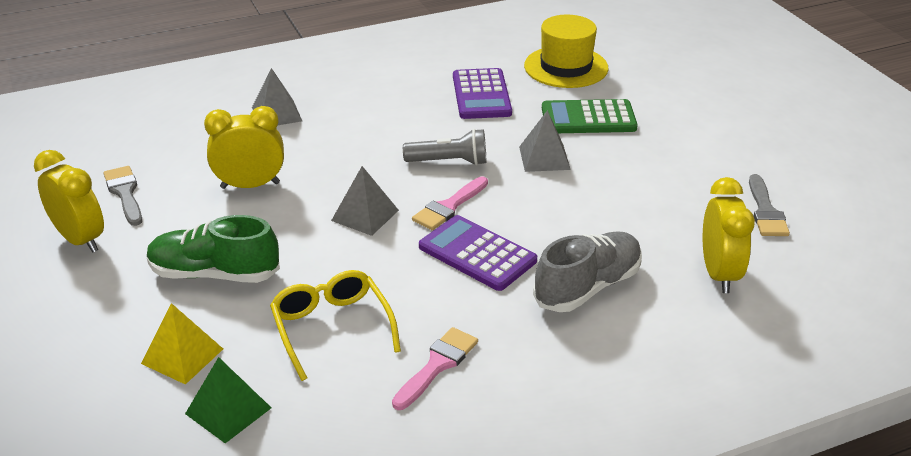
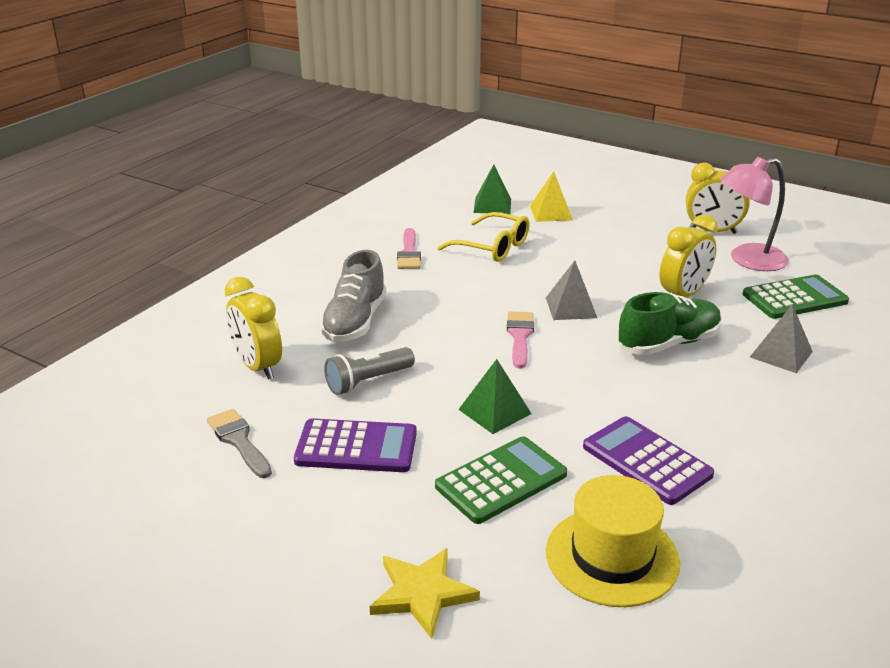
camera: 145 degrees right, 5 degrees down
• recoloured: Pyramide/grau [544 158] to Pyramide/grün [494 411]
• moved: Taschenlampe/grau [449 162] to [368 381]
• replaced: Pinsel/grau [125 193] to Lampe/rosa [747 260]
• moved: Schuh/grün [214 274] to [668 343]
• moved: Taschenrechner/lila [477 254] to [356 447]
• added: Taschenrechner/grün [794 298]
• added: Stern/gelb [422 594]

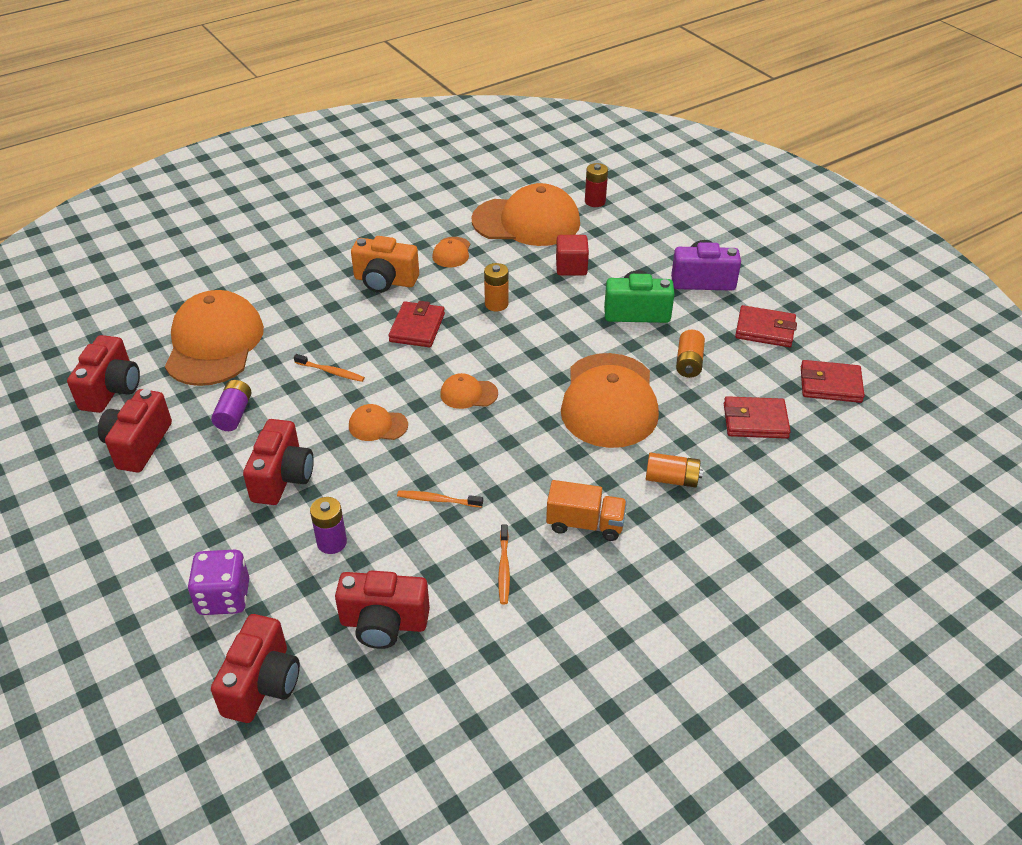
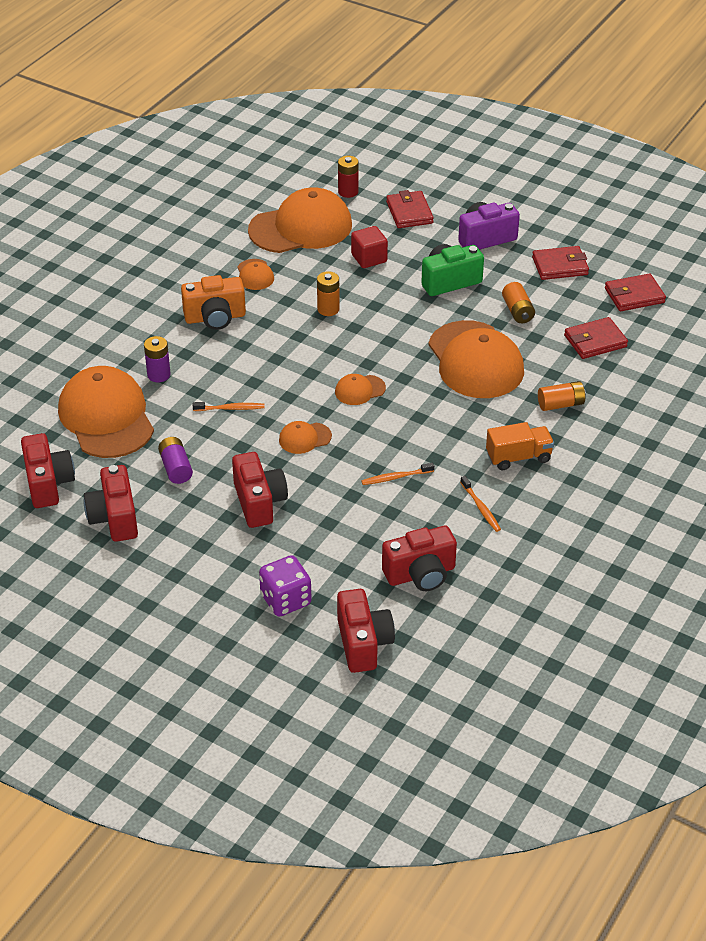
camera: 25 degrees left, 0 degrees up
• moved: Geldbörse/rot [417 327] to [409 212]
• moved: Batterie/lila [332 542] to [159 375]

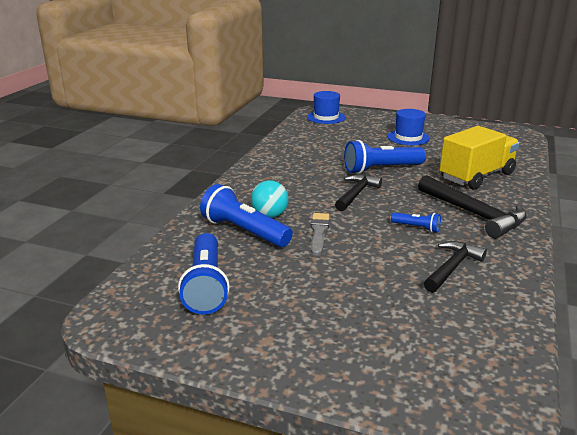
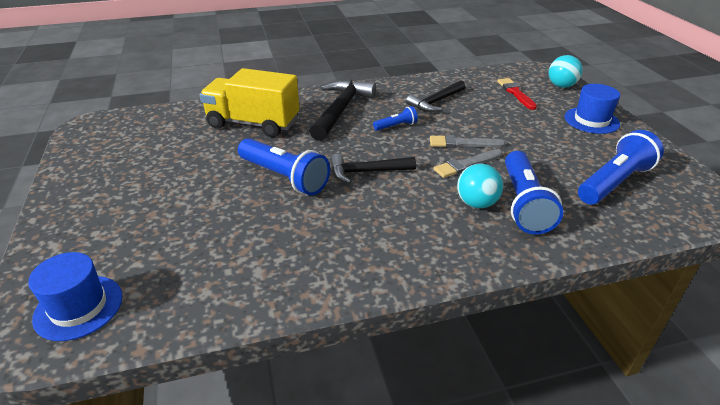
camera: 125 degrees left, 10 degrees up
• moved: Hut/blau [408 137] to [591 120]
• turned: Taschenlampe/blau [417 228] = [396 126] 75 degrees clockwise
• turned: Hammer/schwarz [452 267] = [435 102] 45 degrees counterclockwise
• added: Ball/türkis [561 86]
• added: Pinsel/rot [515 93]
• added: Pinsel/grau [462 143]

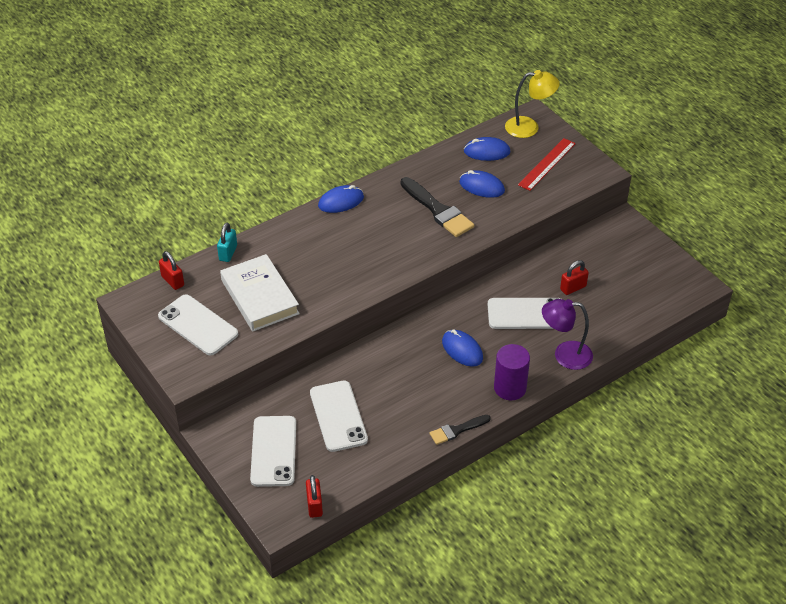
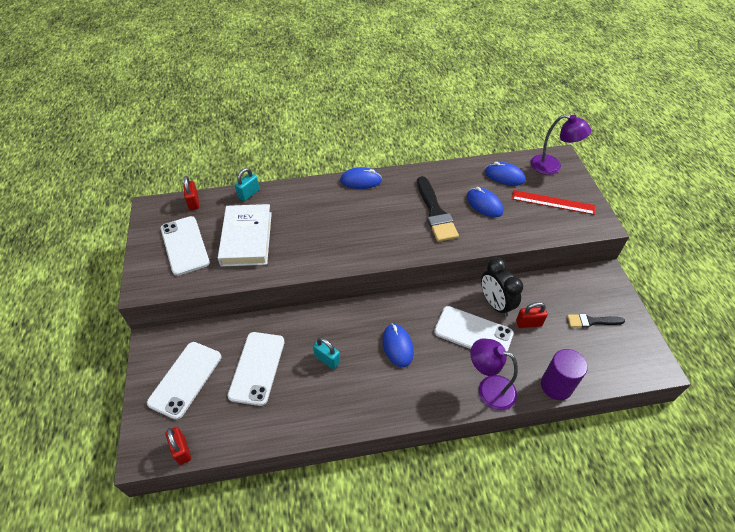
camera: 25 degrees right, 5 degrees up
• recoloured: Lampe/gelb [529 127] to Lampe/lila [552 166]
• turned: Lineal/rot [547 164] = [553 202] 45 degrees clockwise
• moved: Vollzylinder/lila [510 388] to [556 386]
• moved: Pinsel/schwarz [457 430] to [591 321]
• turned: Vorhängeschloss/rot [314 505] = [182 450] 45 degrees counterclockwise
• added: Wecker/schwarz [495 304]
• added: Vorhängeschloss/türkis [327 359]

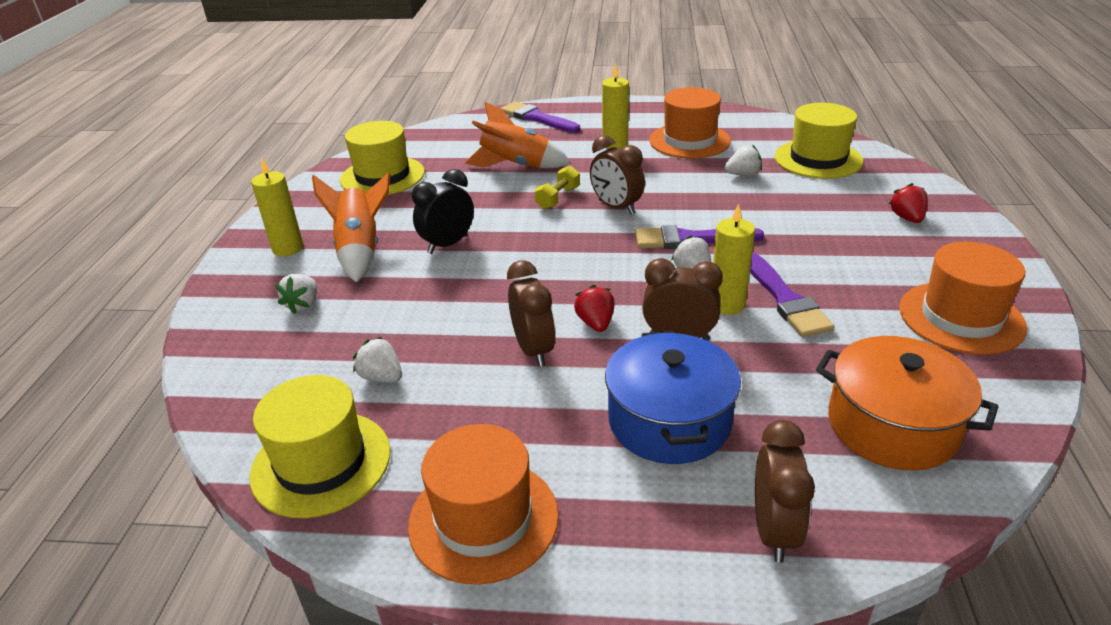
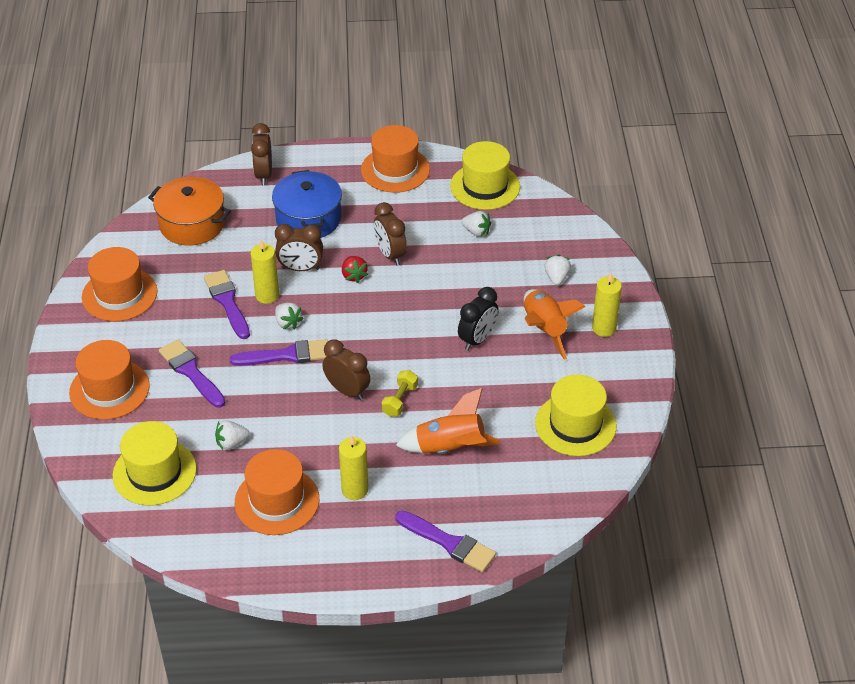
camera: 170 degrees right, 10 degrees up
• replaced: Erdbeere/rot [907 218] to Hut/orange [109 389]
• added: Pinsel/lila [191 372]

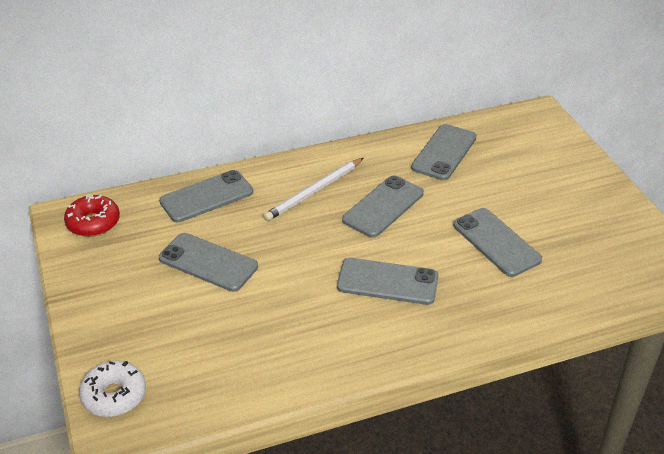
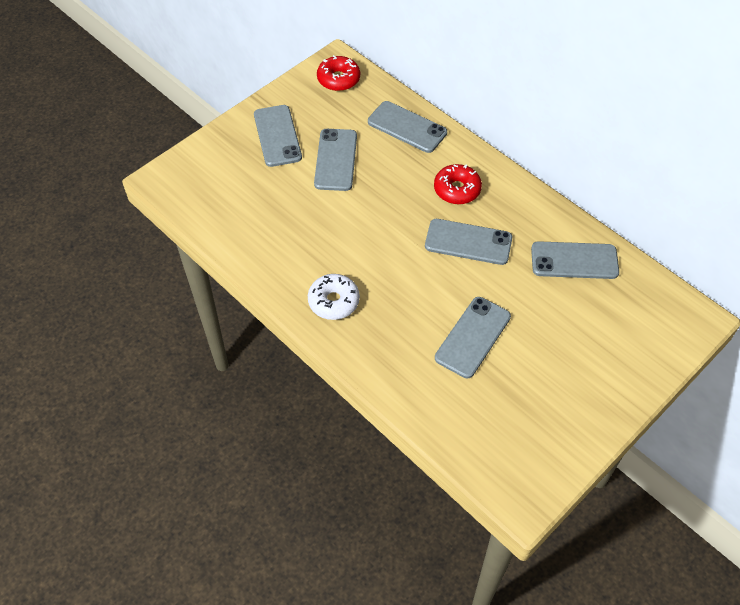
camera: 65 degrees right, 15 degrees up
• replaced: Bleistift/weiß [314 192] to Donut/rot [457 189]
• moved: Handy/grau [387 282] to [277 136]
• moved: Donut/weiß [114 395] to [333 301]

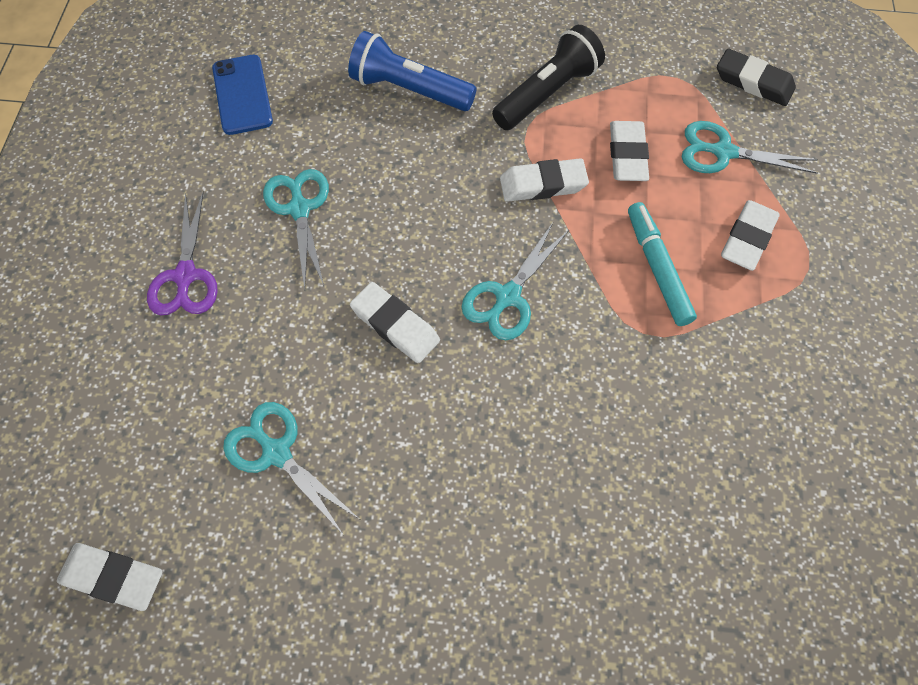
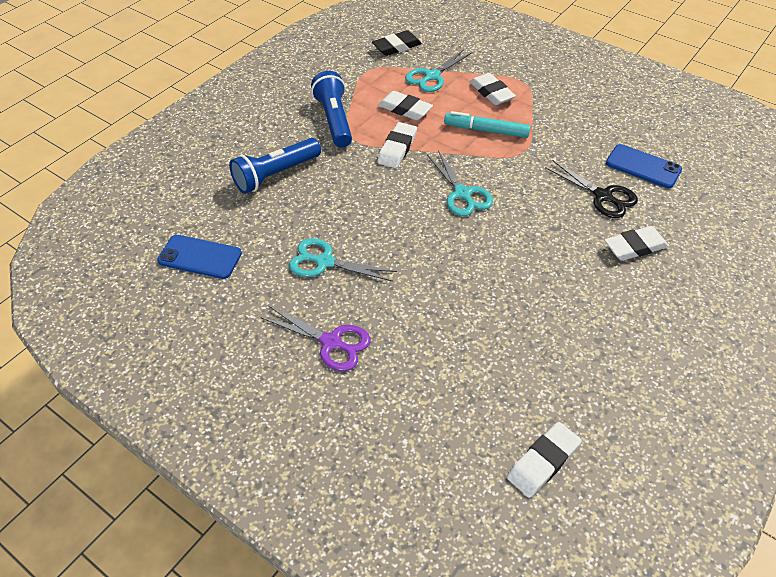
camera: 60 degrees left, 15 degrees down
• recoloured: Taschenlampe/schwarz [547 93] to Taschenlampe/blau [334 120]
• moved: Radiergummi/weiß [395 325] to [635 247]
• removed: Schere/türkis [276 452]
• added: Handy/blau [643 166]
• added: Schere/schwarz [603 196]

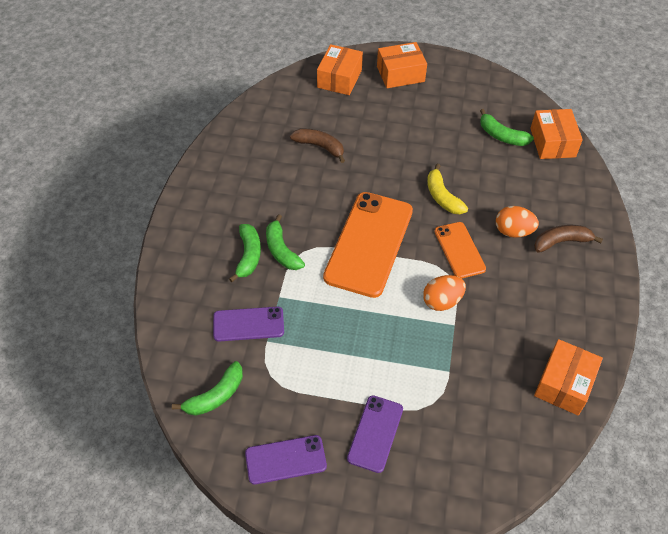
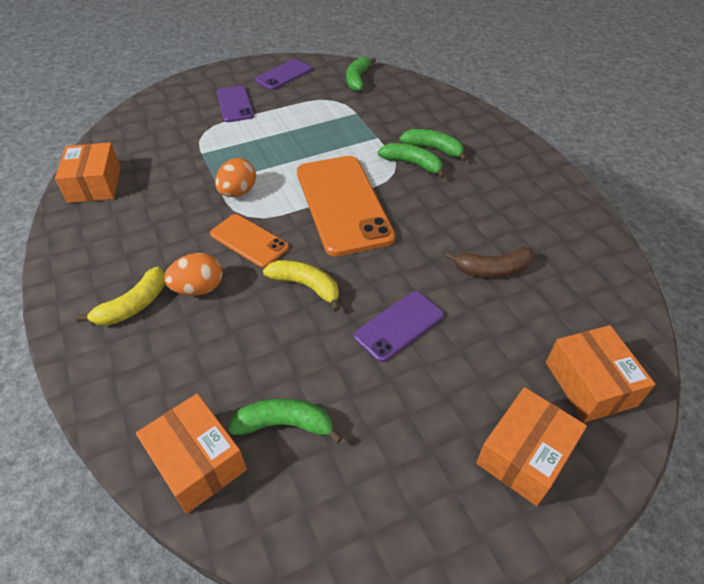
camera: 145 degrees right, 5 degrees down
• turned: Banane/grün [248 256] = [433 149] 150 degrees clockwise
• recoloured: Banane/braun [561 242] to Banane/gelb [133 305]
• moved: Handy/lila [248 324] to [399 326]

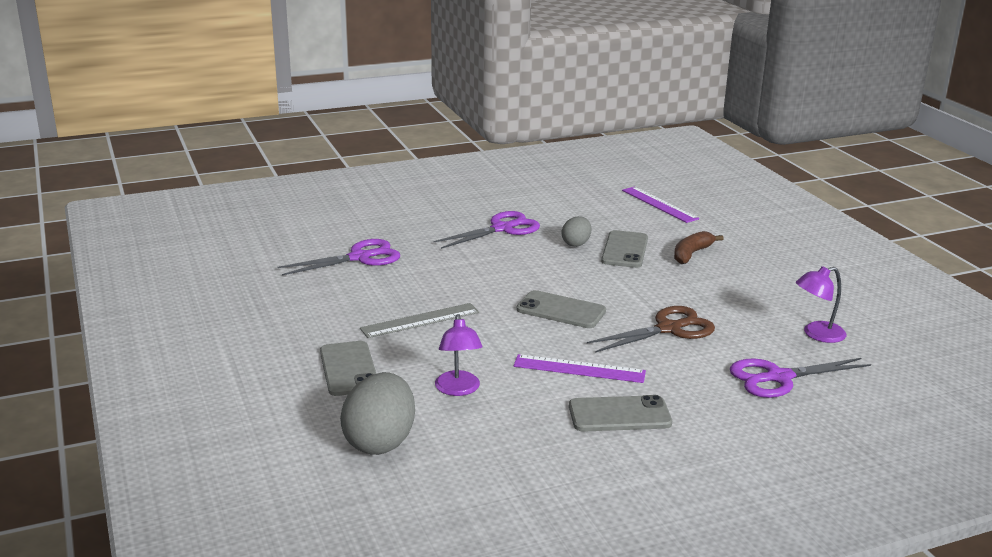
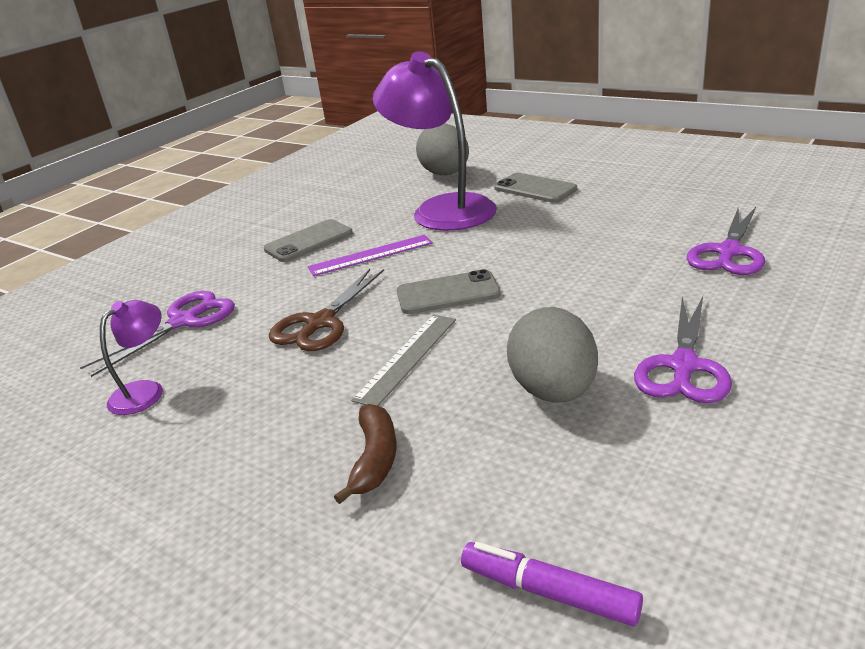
camera: 150 degrees right, 5 degrees up
• replaced: Lineal/lila [659 204] to Filzstift/lila [549 592]
• resized: Ei/grau [576 244] = [553 391] x1.81
• removed: Handy/grau [624 250]
• moved: Lineal/grau [420 320] to [407 358]
• resized: Lampe/lila [458 389] = [442 209] x2.13

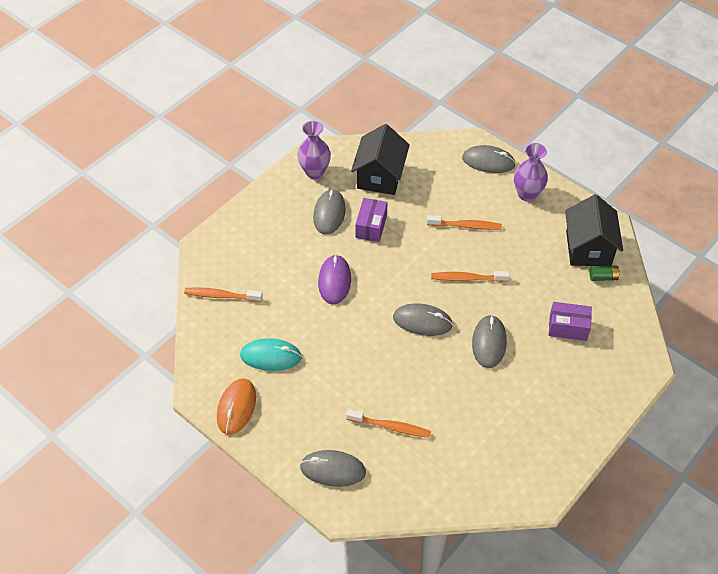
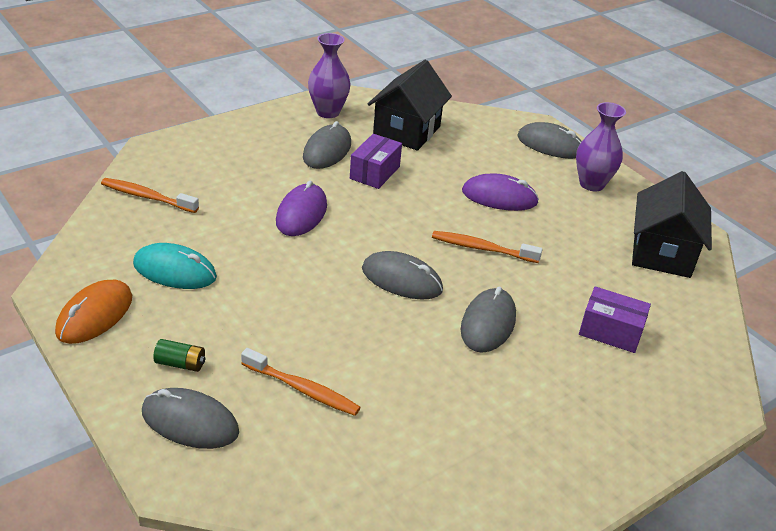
camera: 10 degrees right, 15 degrees down
• replaced: Zahnbürste/orange [466 226] to Computermaus/lila [499 197]
• moved: Batterie/grün [603 277] to [180 364]

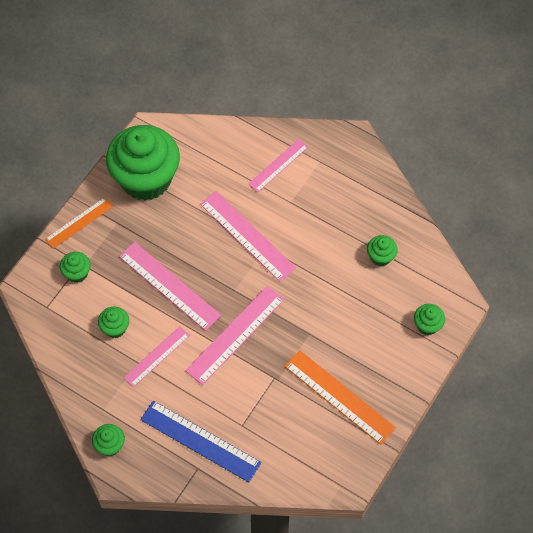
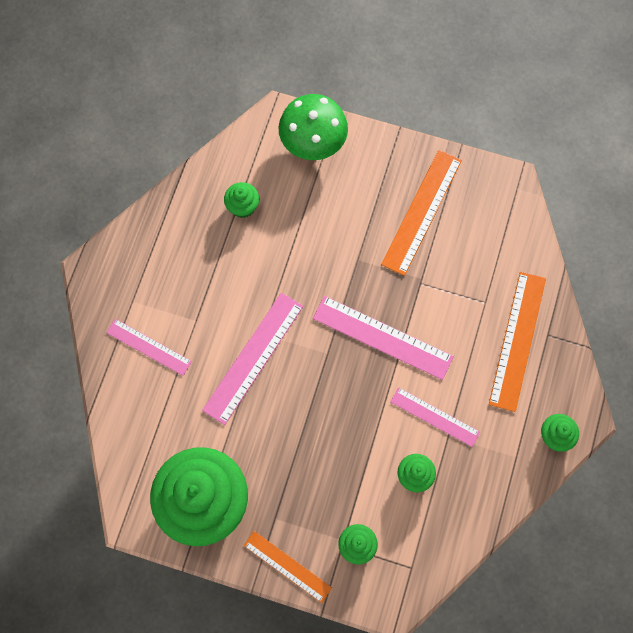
camera: 105 degrees left, 10 degrees up
• removed: Lineal/rosa [169 286]
• replaced: Muffin/grün [427 325] to Pilz/grün [313 143]
• recoloured: Lineal/blau [200 441] to Lineal/orange [517 340]

